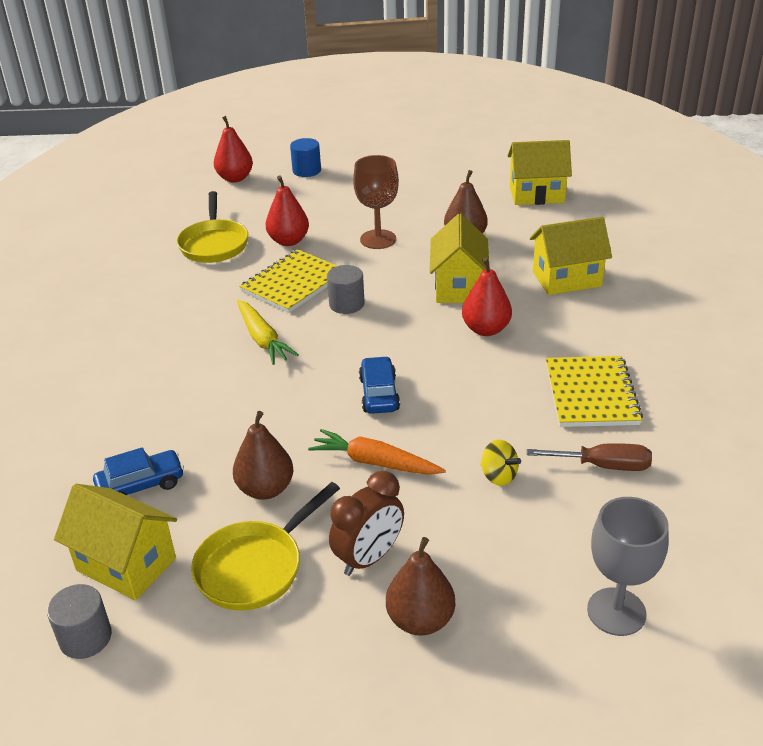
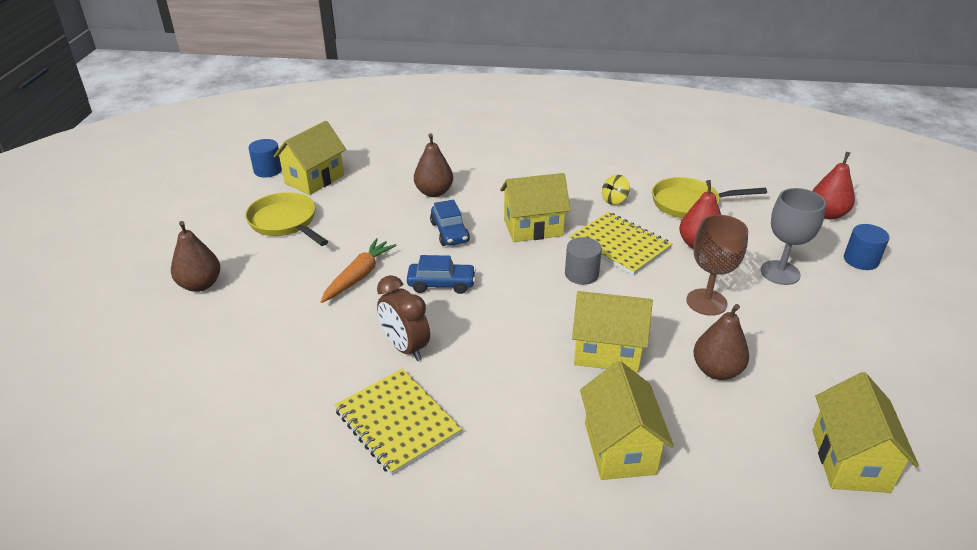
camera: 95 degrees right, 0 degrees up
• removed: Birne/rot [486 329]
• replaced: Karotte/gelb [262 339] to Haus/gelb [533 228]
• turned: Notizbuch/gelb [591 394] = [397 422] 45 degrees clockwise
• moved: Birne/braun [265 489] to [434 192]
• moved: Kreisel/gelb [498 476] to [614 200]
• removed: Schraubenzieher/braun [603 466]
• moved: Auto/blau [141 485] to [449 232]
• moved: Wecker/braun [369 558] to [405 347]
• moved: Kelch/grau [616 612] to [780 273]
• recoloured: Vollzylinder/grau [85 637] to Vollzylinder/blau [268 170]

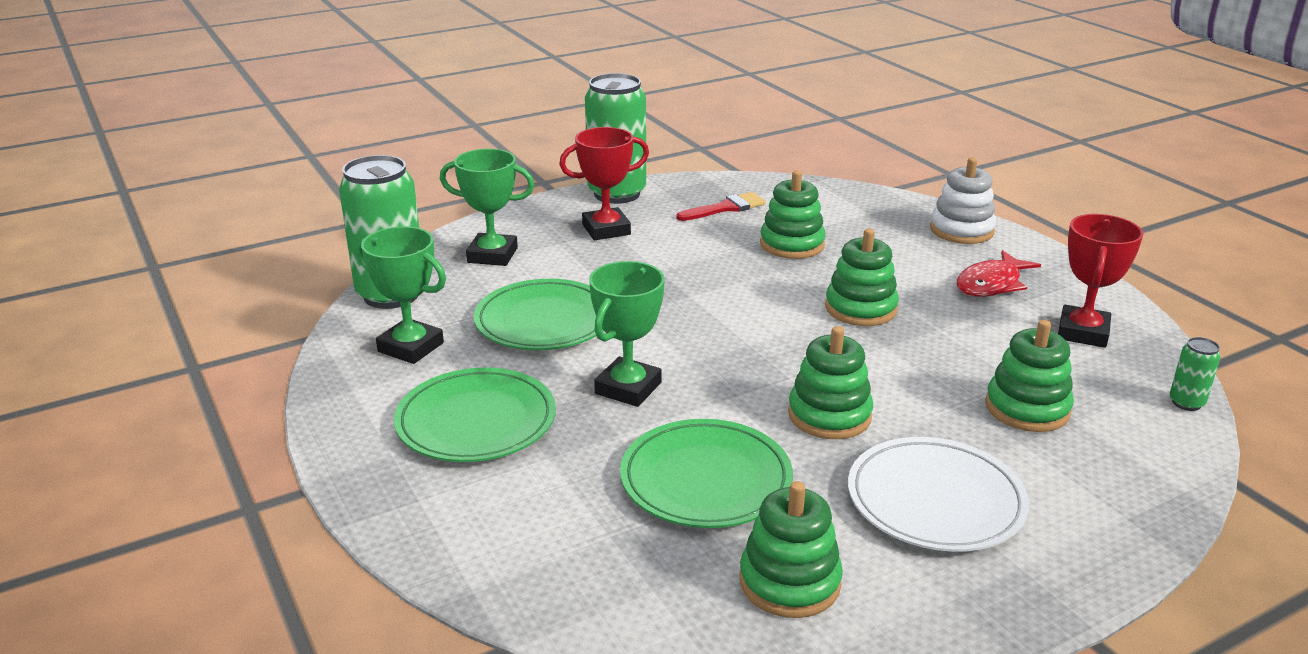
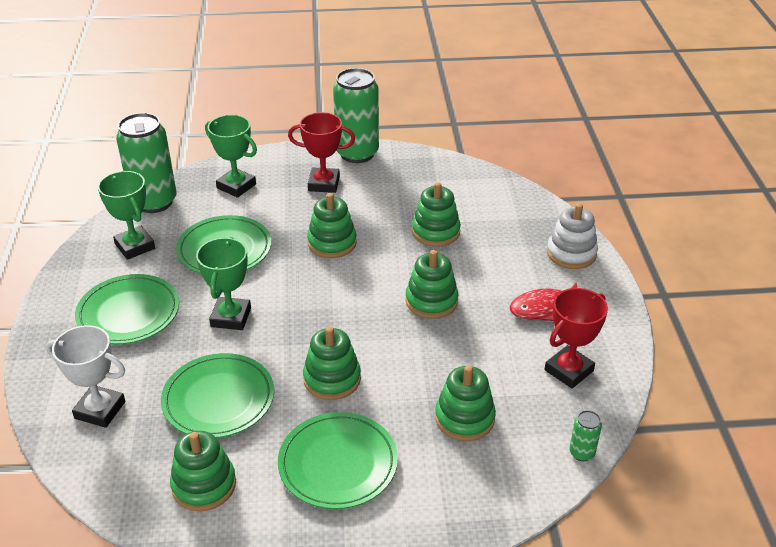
camera: 25 degrees right, 10 degrees up
• removed: Pinsel/rot [726 208]
• turned: Pokal/grün [628 388] = [231 317] 45 degrees counterclockwise
• recoloured: Teller/weiß [935 500] to Teller/grün [338 464]
• added: Stapelspielzeug/grün [332 243]
• added: Pokal/weiß [100 410]

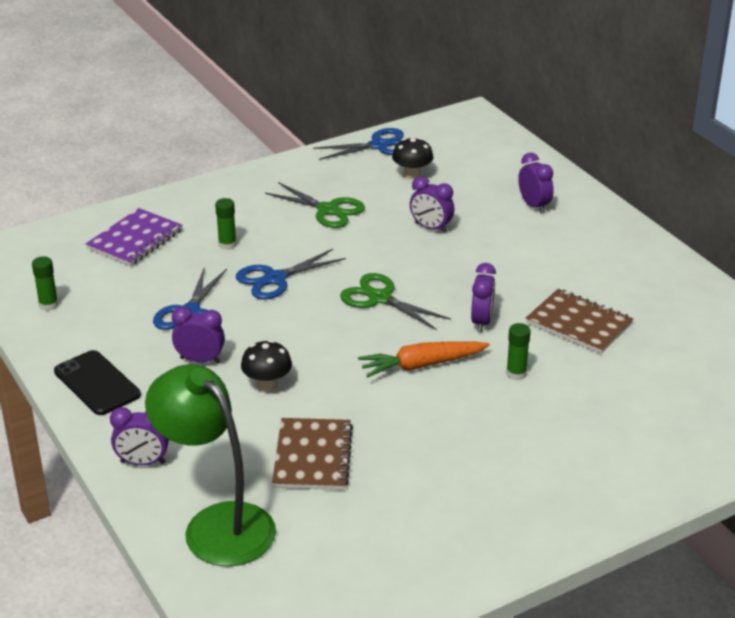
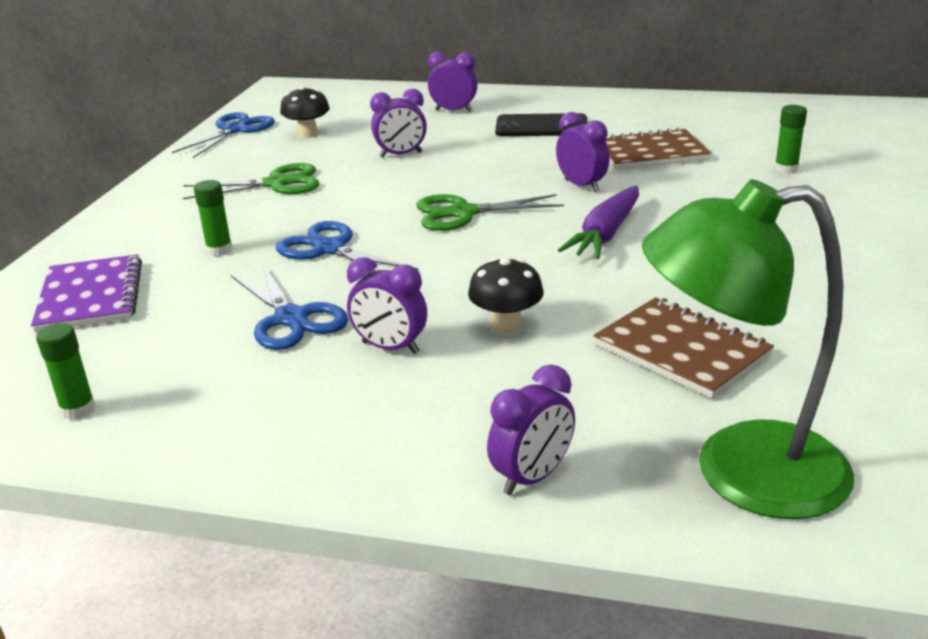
camera: 45 degrees left, 5 degrees down
• turned: Schere/blau [275 279] = [329 249] 120 degrees clockwise
• turned: Wecker/lila [200 360] = [390 348] 120 degrees counterclockwise
• moved: Klebestift/grün [516 374] to [786 169]
• recoloured: Karotte/orange [422 365] to Karotte/lila [606 234]
• moved: Handy/schwarz [97 383] to [541 127]

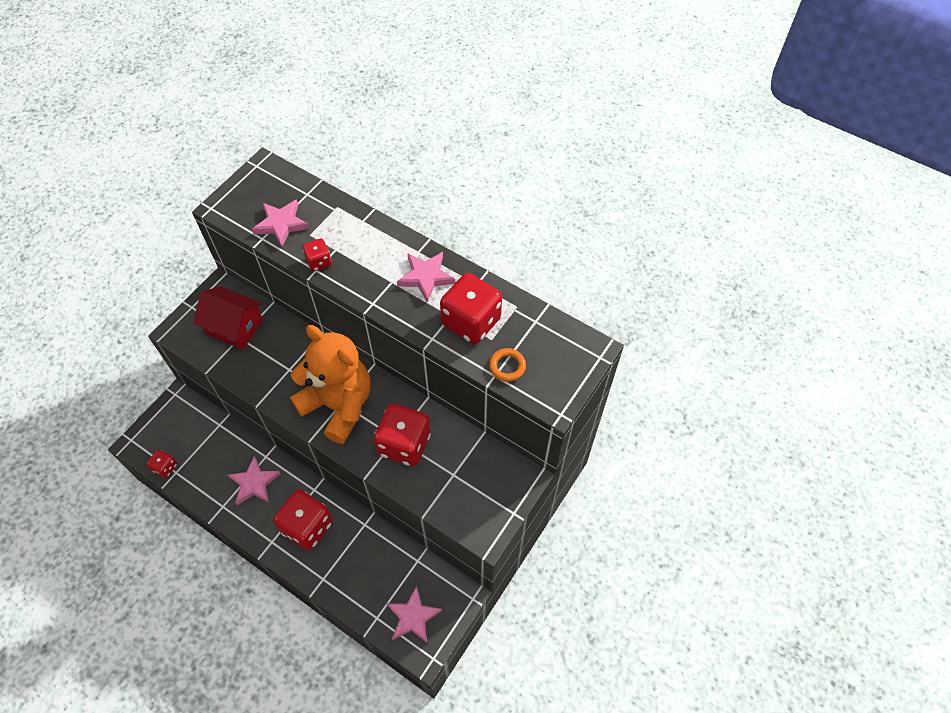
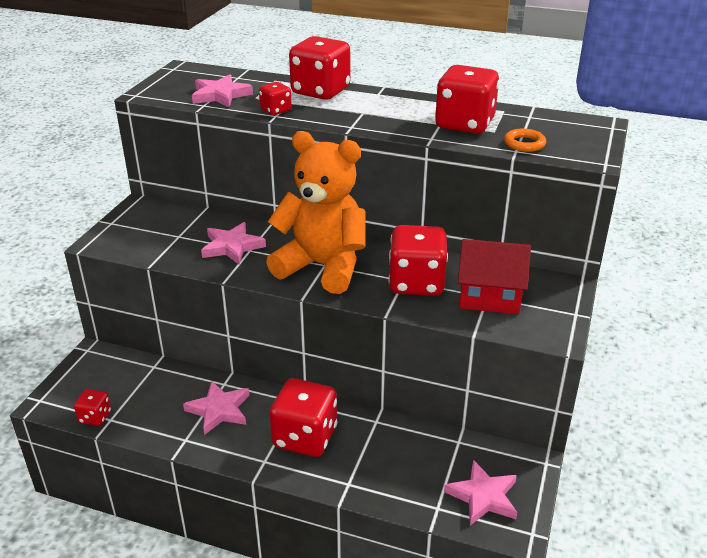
camera: 15 degrees left, 25 degrees down
• moved: Stern/rosa [426 277] to [232 246]
• moved: Haus/rot [235 327] to [489 296]
• added: Spielwürfel/rot [320 91]

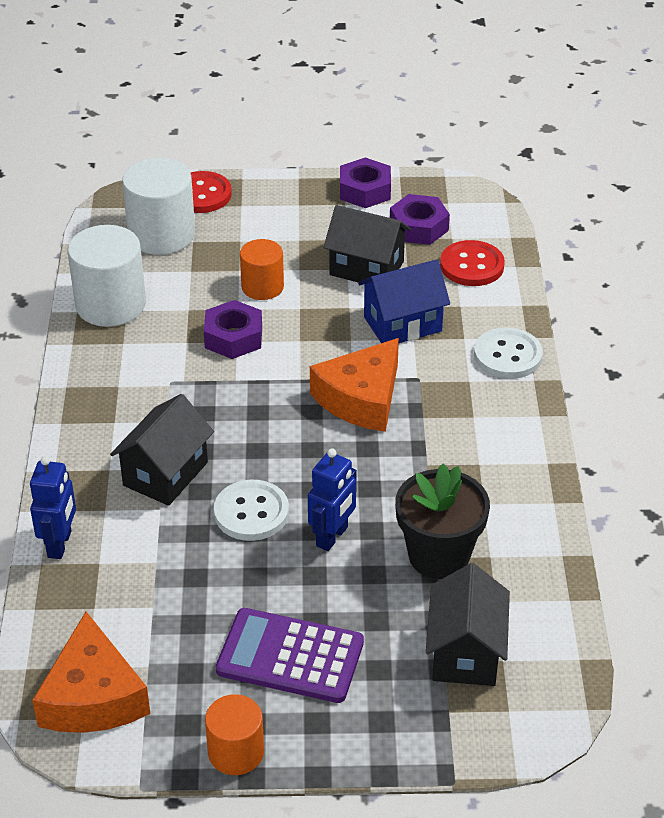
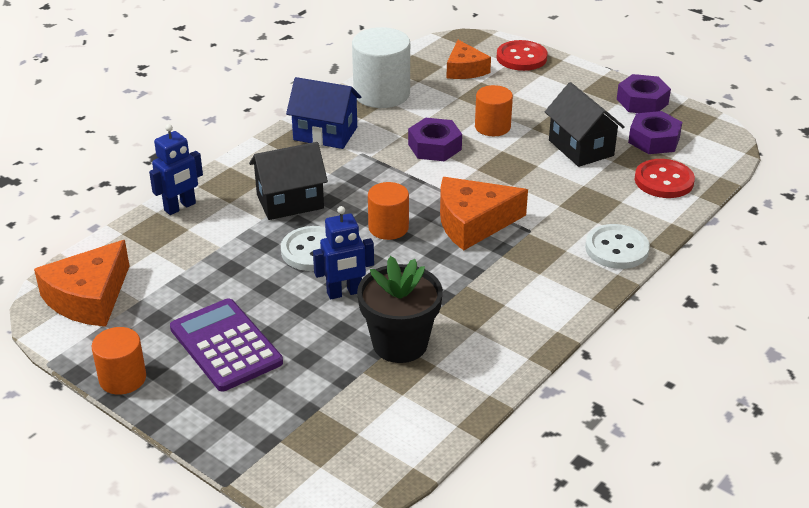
camera: 40 degrees right, 5 degrees down
• replaced: Vollzylinder/weiß [161 235] to Käse/orange [465 69]
• moved: Haus/blau [402 324] to [325 133]
• removed: Haus/schwarz [465 652]
• added: Vollzylinder/orange [388 228]

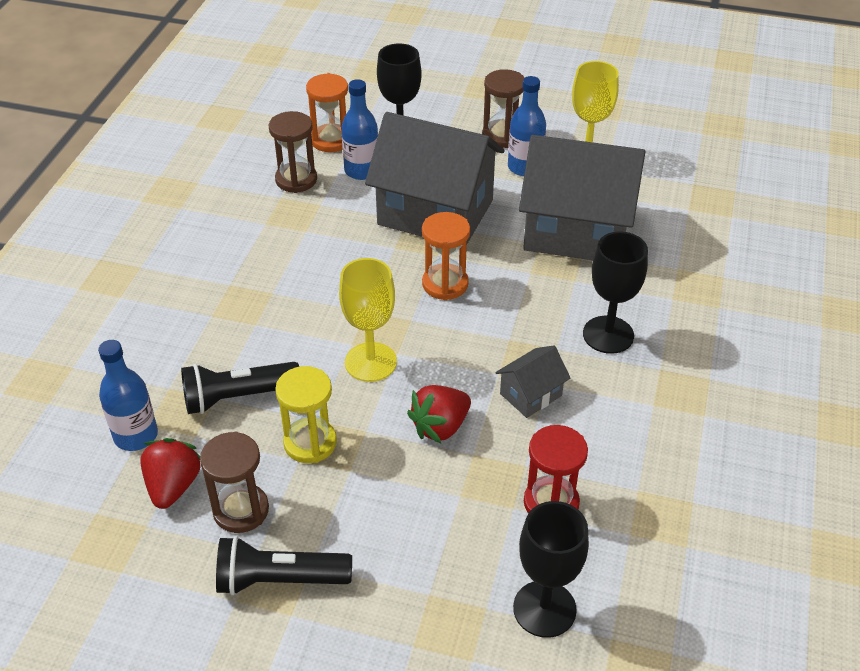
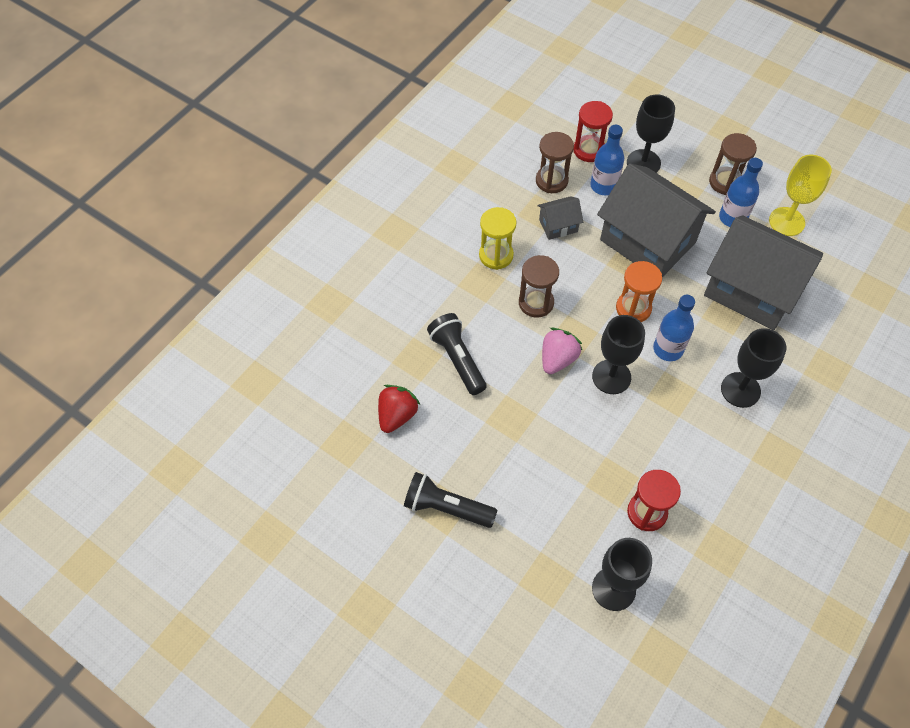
camera: 20 degrees right, 15 degrees up
• recoloured: Sanduhr/orange [331 140] to Sanduhr/rot [589 150]
• replaced: Kelch/gelb [370 362] to Erdbeere/rosa [557 359]
• moved: Flasche/blau [136 436] to [668 349]
• moved: Haus/grau [530 394] to [558 225]
• turned: Taschenlampe/schwarz [237 397] = [457 359] 60 degrees clockwise
• moved: Sanduhr/gelb [310 443] to [496 255]
• removed: Erdbeere/rot [440 427]
• moved: Sanduhr/braun [241 510] to [536 303]
• added: Kelch/schwarz [611 377]

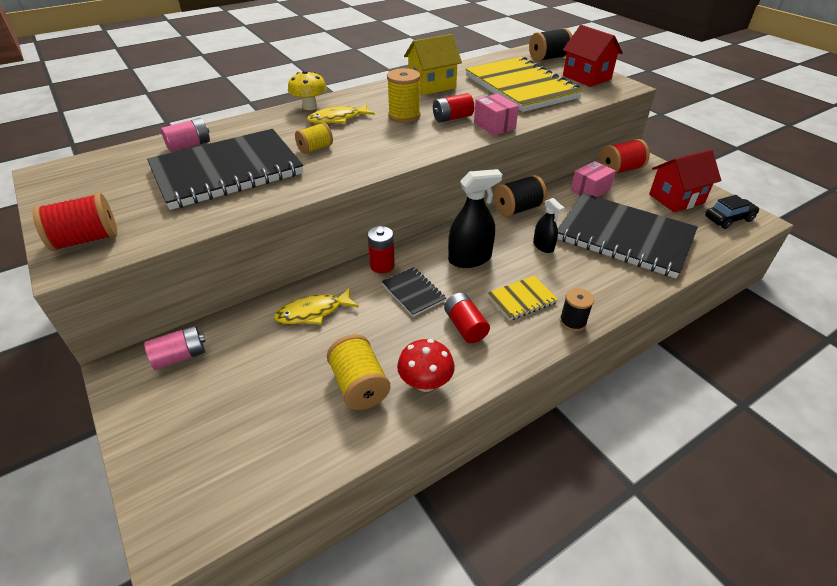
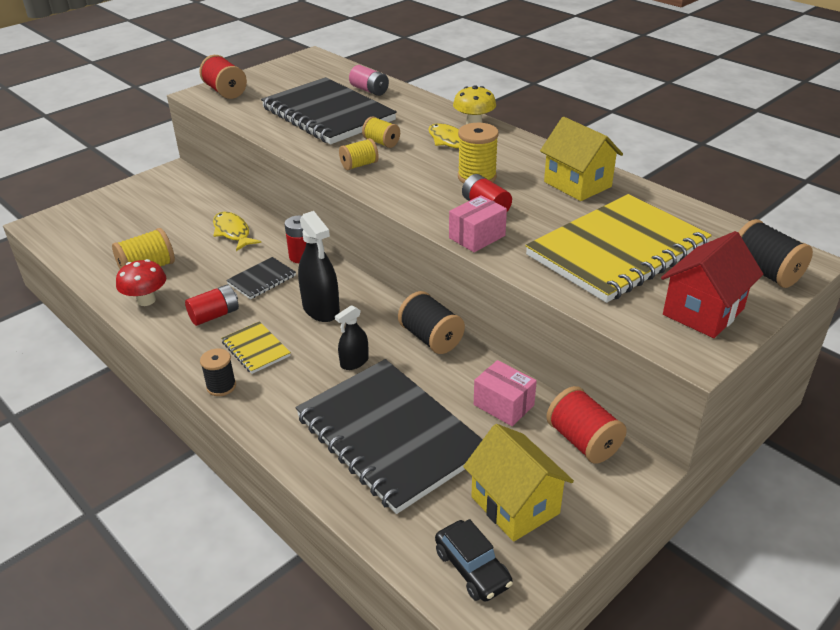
camera: 80 degrees right, 5 degrees down
• recoloured: Haus/rot [676 199] to Haus/gelb [515 505]
• turned: Notizbuch/schwarz [624 237] = [390 436] 60 degrees counterclockwise
• removed: Batterie/rosa [180 356]
• added: Garnrolle/gelb [359 165]

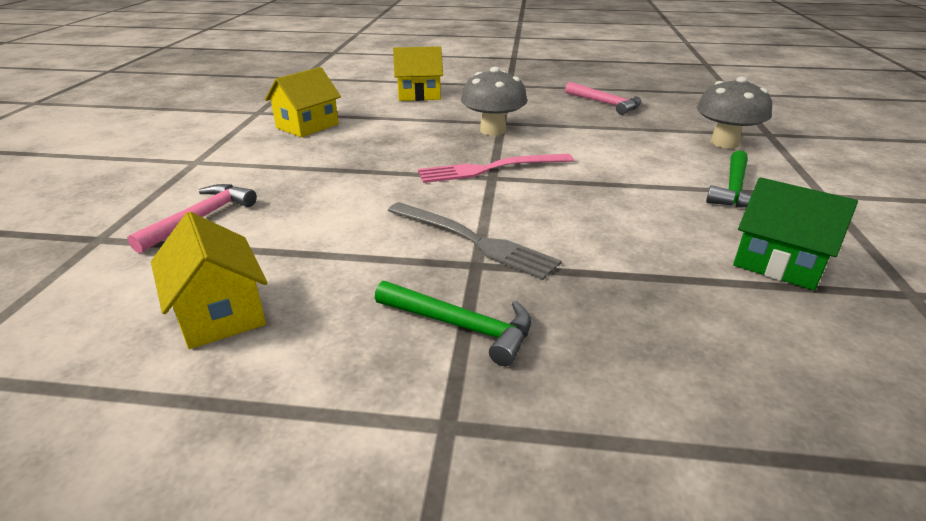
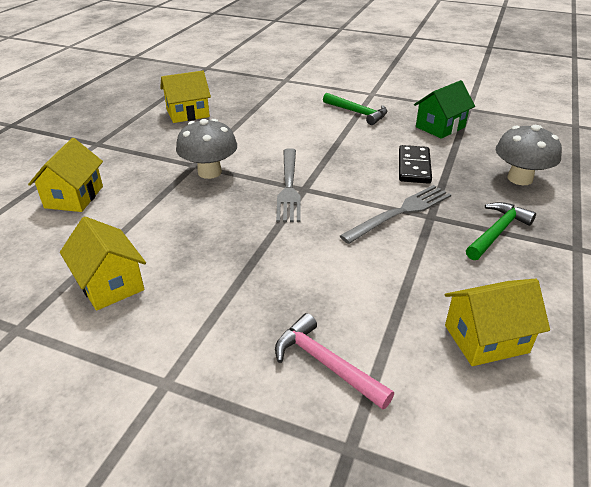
camera: 75 degrees left, 5 degrees up
• moved: Pilz/grau [724 143] to [520 178]
• replaced: Hammer/rosa [605 104] to Haus/gelb [188 113]
• recoloured: Gabel/rosa [490 169] to Gabel/grau [288 187]
• added: Dominostein/schwarz [414 167]

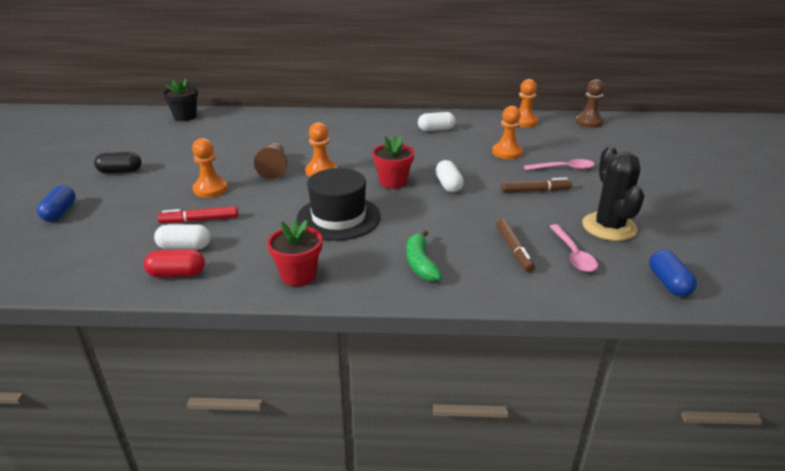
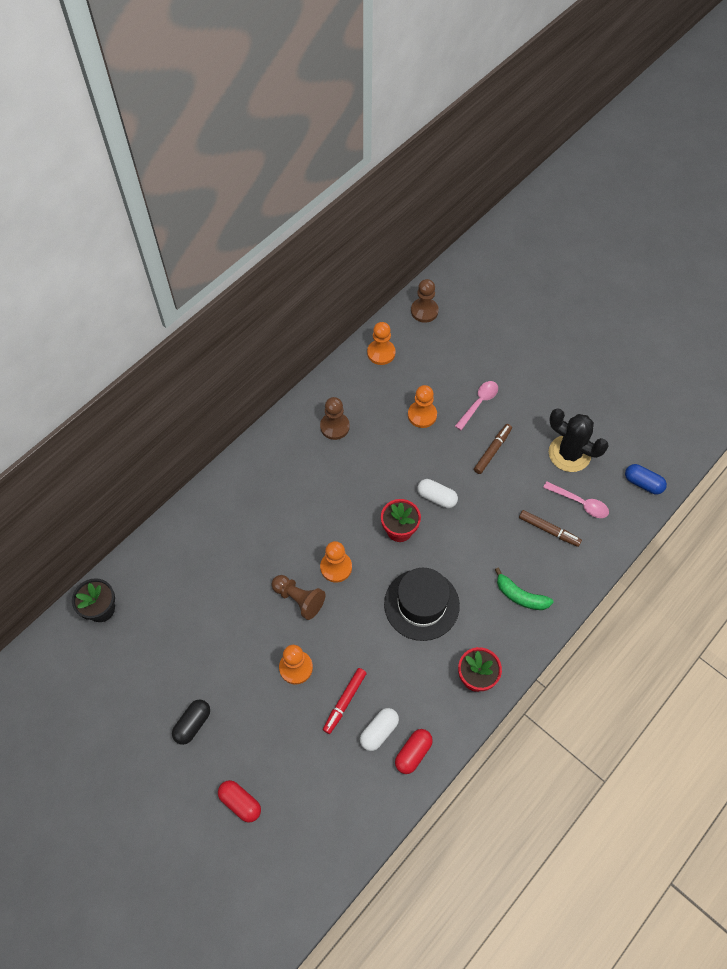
camera: 50 degrees left, 30 degrees up
• replaced: Kapsel/weiß [436 129] to Bauer/braun [335 427]
• recoloured: Kapsel/blau [60 213] to Kapsel/rot [240 803]

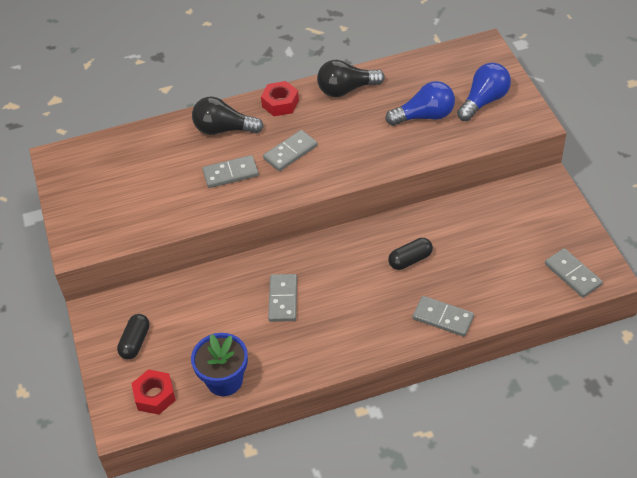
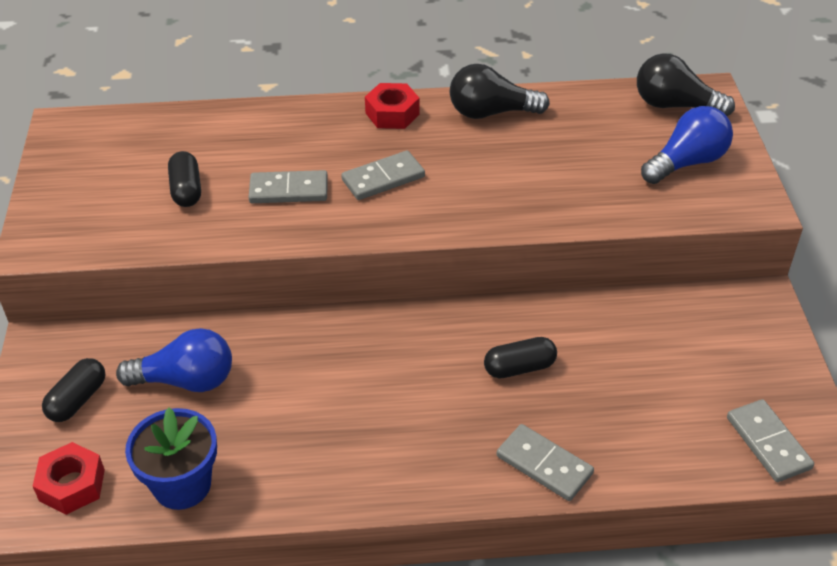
camera: 10 degrees right, 5 degrees down
• moved: Glühbirne/blau [424 116] to [186 380]
• moved: Glühbirne/schwarz [223 129] to [674 105]
• removed: Dominostein/grau [283 299]
• added: Kapsel/schwarz [186 190]

